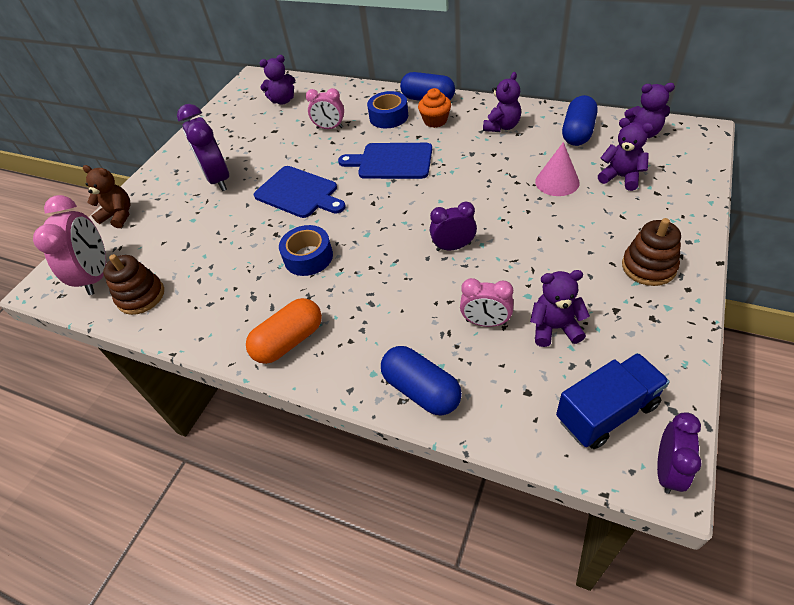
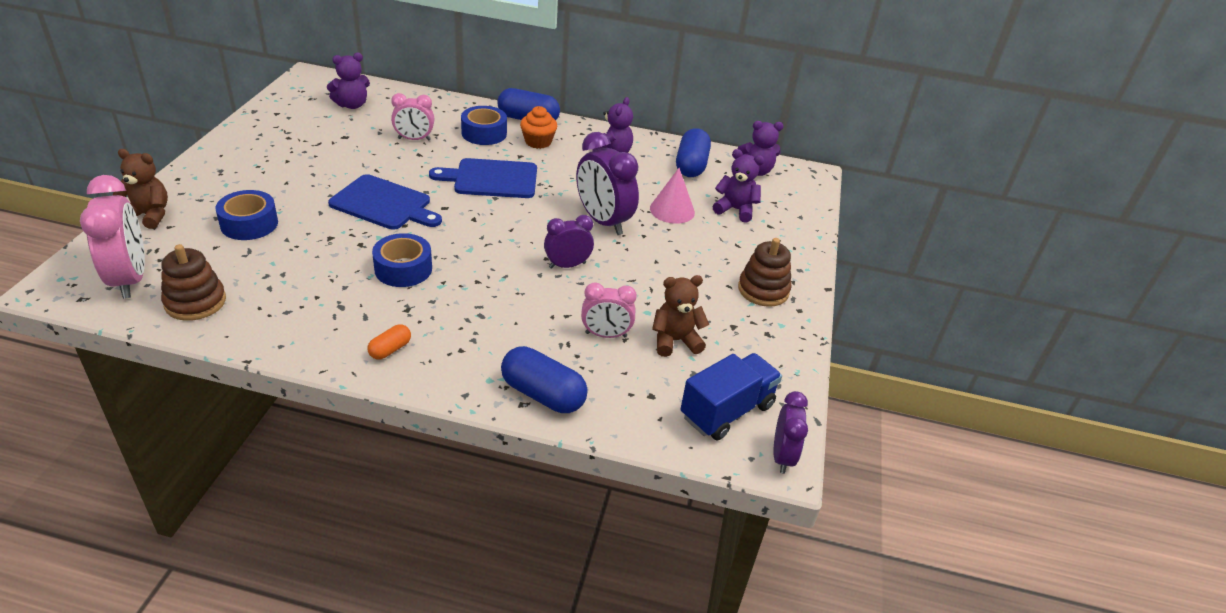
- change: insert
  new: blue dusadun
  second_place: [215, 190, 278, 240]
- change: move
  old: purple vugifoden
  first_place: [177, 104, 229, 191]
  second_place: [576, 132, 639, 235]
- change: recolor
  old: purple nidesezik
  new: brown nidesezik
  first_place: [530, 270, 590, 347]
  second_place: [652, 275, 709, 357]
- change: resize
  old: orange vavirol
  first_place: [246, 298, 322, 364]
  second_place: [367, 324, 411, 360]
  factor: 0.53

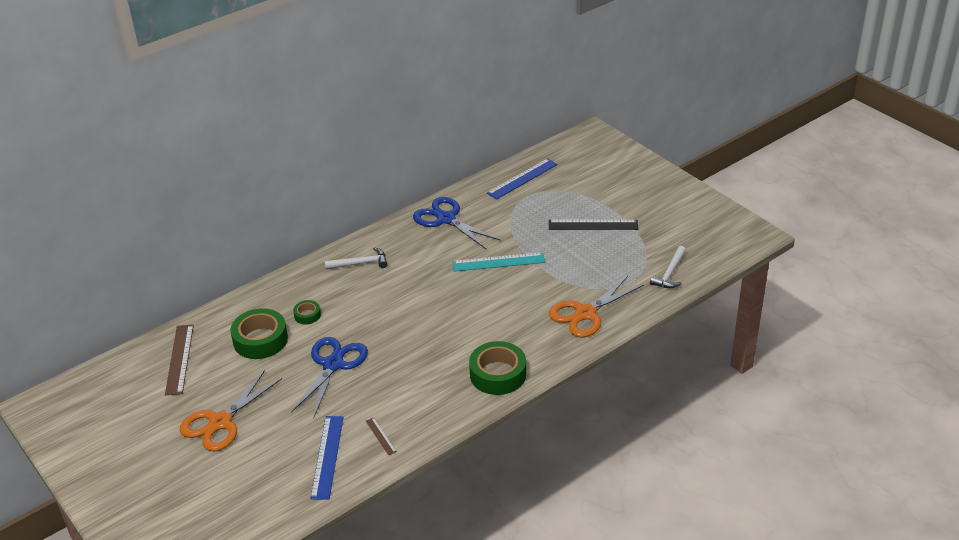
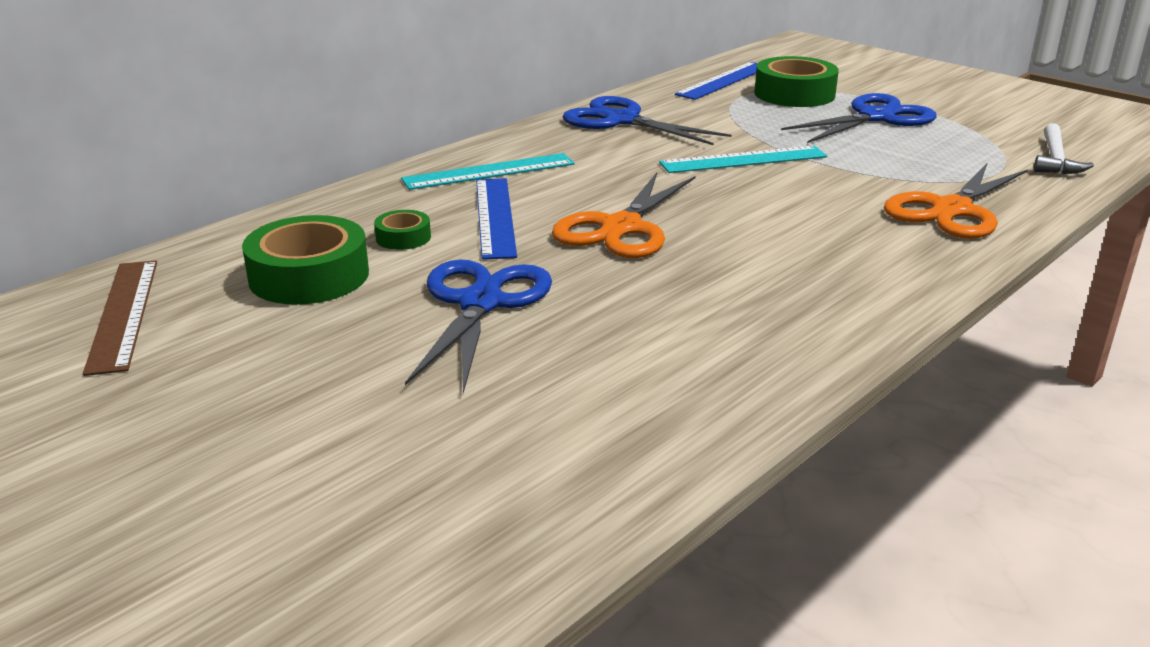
- change: delete
  old: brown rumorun
  first_place: [366, 418, 397, 455]
- change: move
  old: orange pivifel
  first_place: [180, 370, 282, 452]
  second_place: [552, 173, 695, 258]
- change: move
  old: blue rumorun
  first_place: [310, 416, 344, 500]
  second_place: [476, 178, 517, 260]
- change: move
  old: green dusadun
  first_place: [469, 341, 526, 395]
  second_place: [754, 56, 839, 107]
- change: replace
  old: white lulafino
  new: turquoise rumorun
  first_place: [325, 247, 388, 269]
  second_place: [401, 153, 575, 190]
- change: replace
  old: black rumorun
  new: blue pivifel
  first_place: [549, 220, 638, 230]
  second_place: [781, 93, 937, 143]

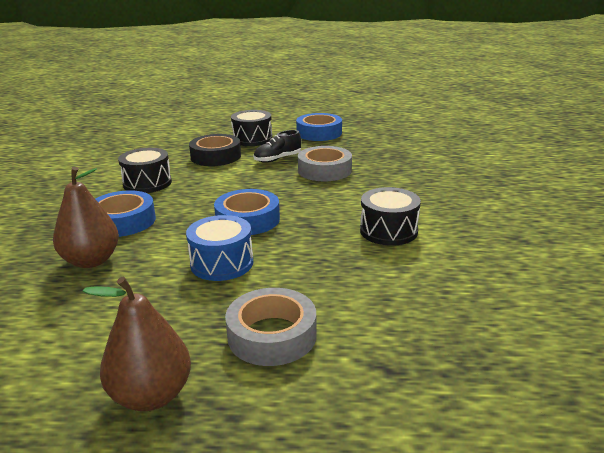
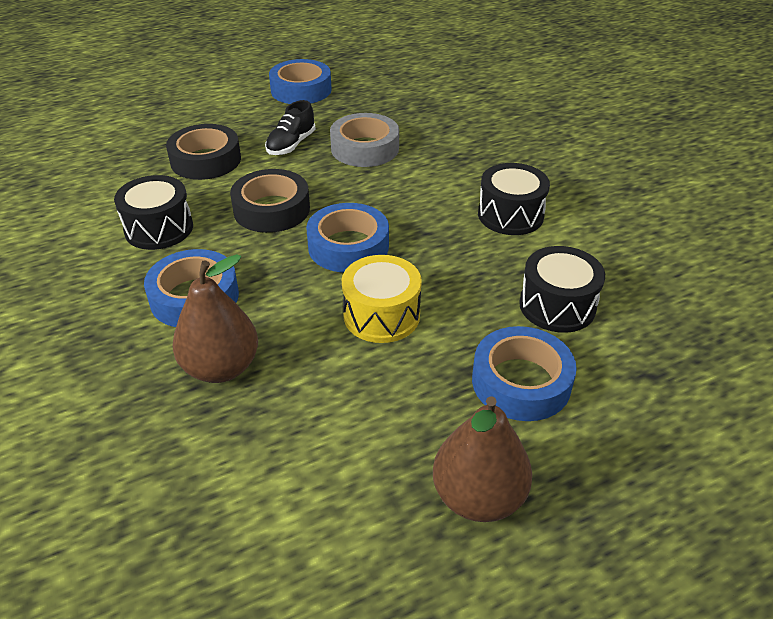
- change: insert
  new: black dusadun
  second_place: [230, 169, 310, 233]
- change: move
  old: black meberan
  first_place: [231, 110, 272, 146]
  second_place: [519, 246, 605, 333]
- change: recolor
  old: blue meberan
  new: yellow meberan
  first_place: [186, 215, 253, 281]
  second_place: [342, 255, 422, 343]
- change: recolor
  old: grey dusadun
  new: blue dusadun
  first_place: [225, 288, 317, 366]
  second_place: [472, 326, 577, 421]

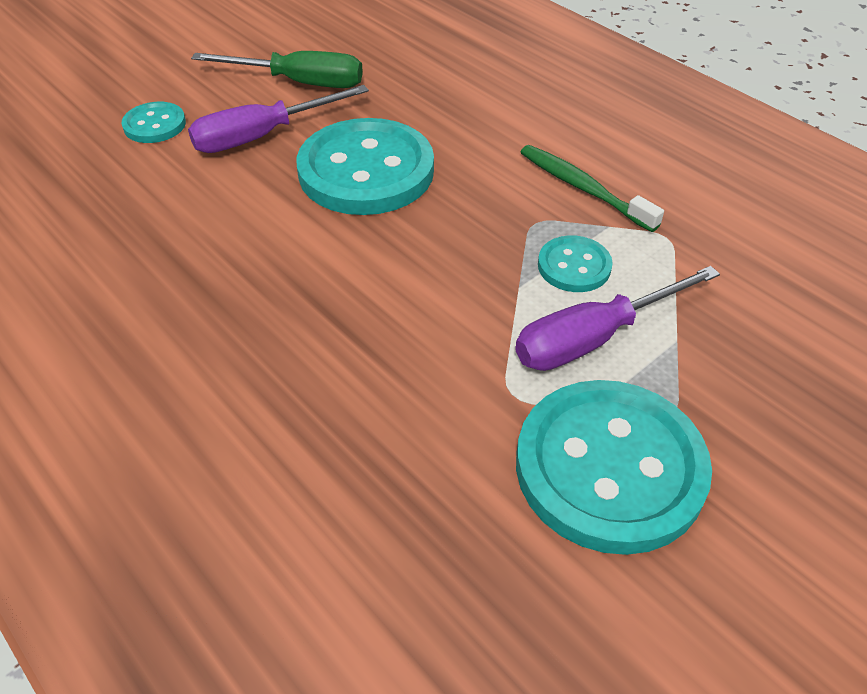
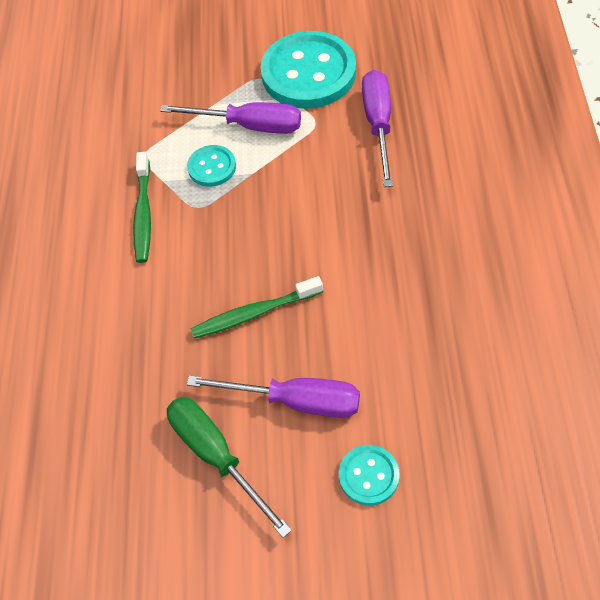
- change: insert
  new: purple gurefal
  second_place: [362, 70, 393, 187]
- change: replace
  old: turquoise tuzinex
  new: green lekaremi
  first_place: [297, 118, 434, 215]
  second_place: [191, 276, 323, 339]

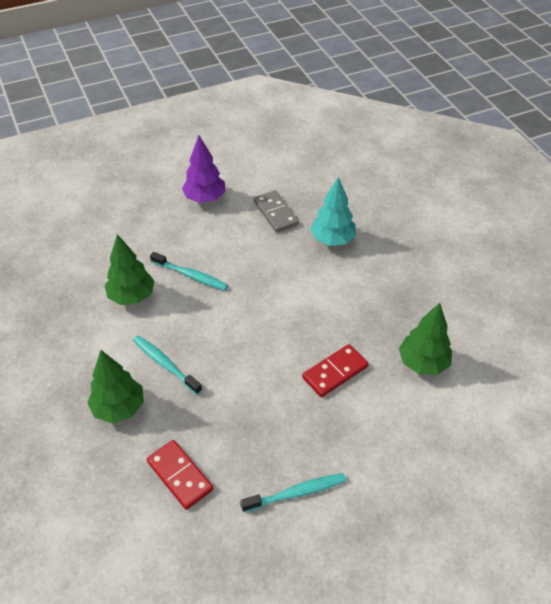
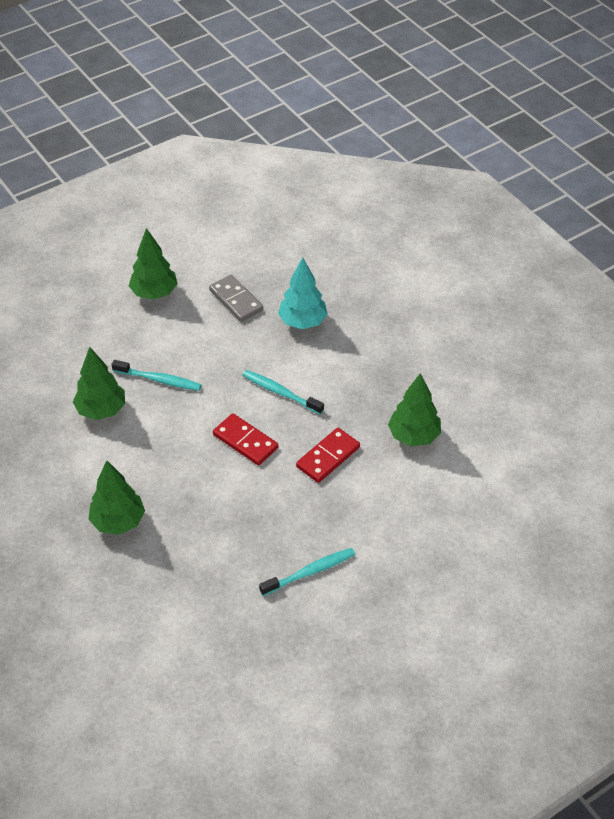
- change: move
  old: turquoise lekaremi
  first_place: [133, 335, 202, 395]
  second_place: [242, 370, 324, 414]
- change: move
  old: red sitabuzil
  first_place: [147, 440, 213, 510]
  second_place: [213, 413, 278, 465]
- change: recolor
  old: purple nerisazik
  new: green nerisazik
  first_place: [182, 135, 225, 203]
  second_place: [129, 228, 178, 300]

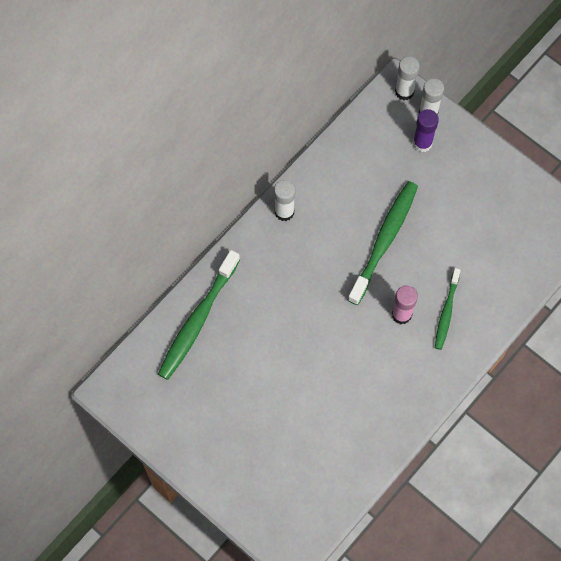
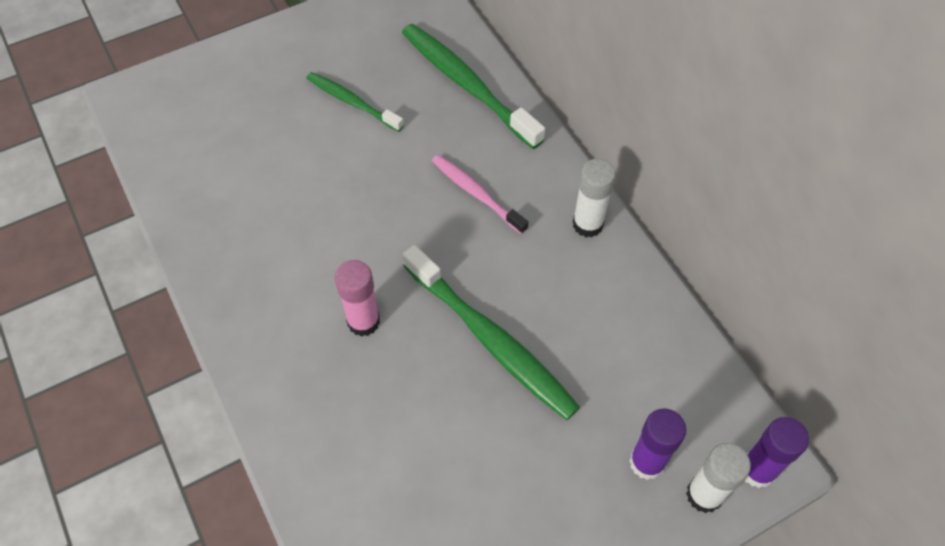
- change: insert
  new: pink lekaremi
  second_place: [432, 155, 528, 234]
- change: move
  old: green lekaremi
  first_place: [435, 268, 461, 350]
  second_place: [306, 72, 404, 132]
- change: recolor
  old: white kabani
  new: purple kabani
  first_place: [395, 56, 420, 100]
  second_place: [745, 417, 809, 488]

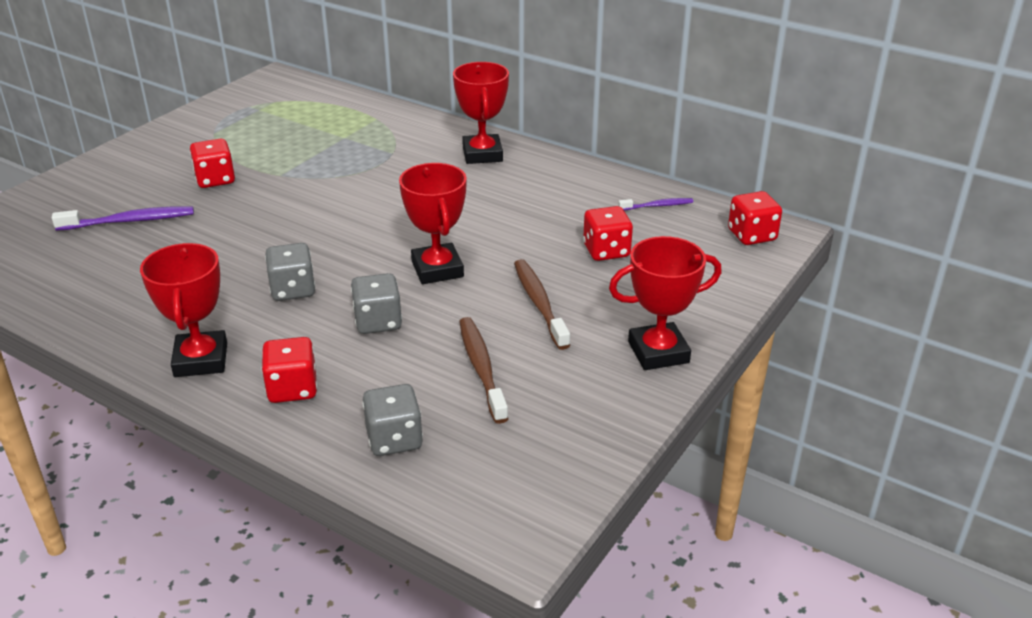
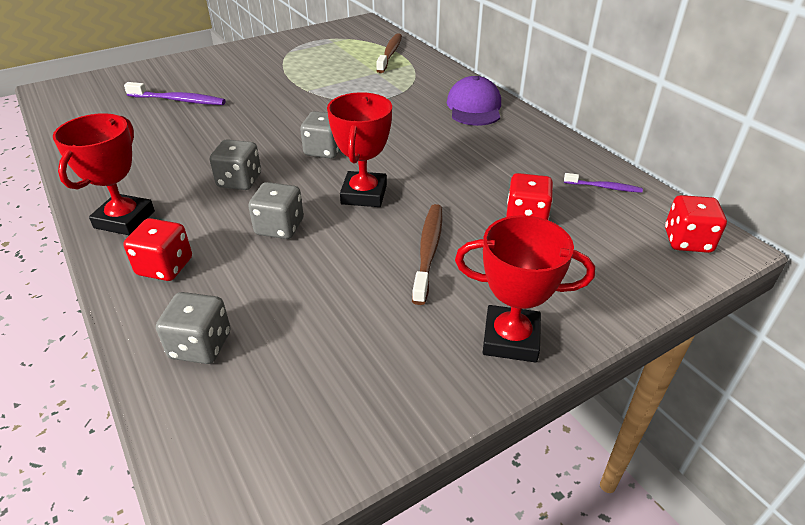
- change: delete
  old: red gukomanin
  first_place: [190, 139, 235, 188]
- change: insert
  new: grey gukomanin
  second_place: [300, 111, 340, 159]
- change: move
  old: brown lekaremi
  first_place: [459, 317, 508, 424]
  second_place: [376, 33, 402, 73]
- change: replace
  old: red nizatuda
  new: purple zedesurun
  first_place: [453, 62, 509, 164]
  second_place: [447, 76, 501, 126]

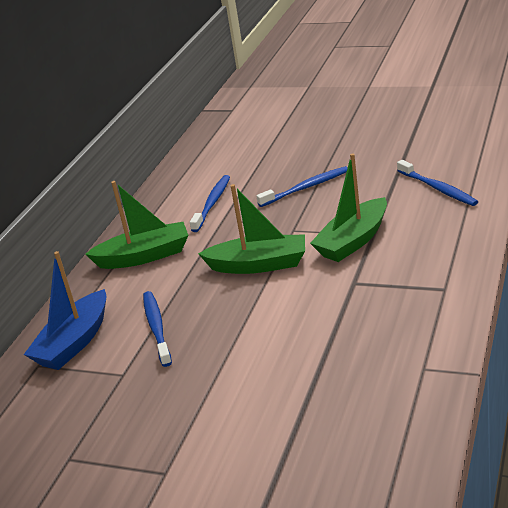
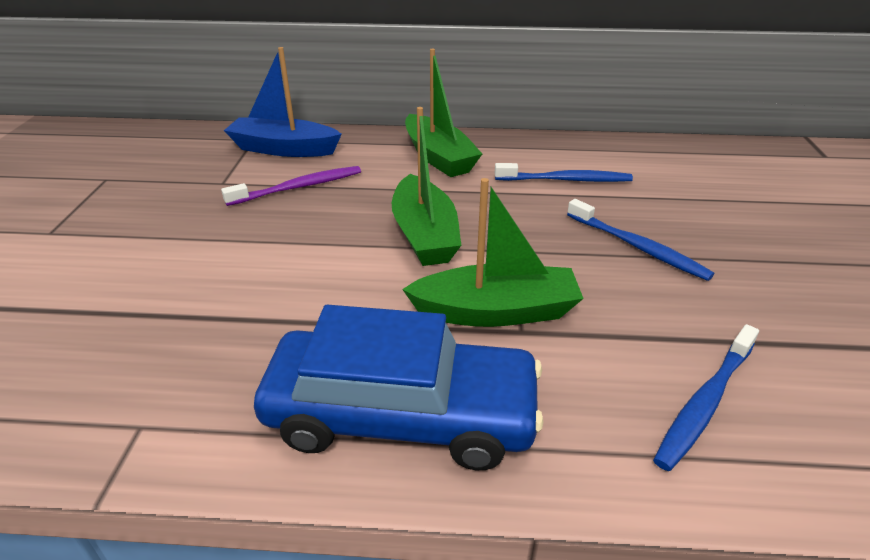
- change: insert
  new: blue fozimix
  second_place: [254, 305, 544, 470]
- change: recolor
  old: blue lekaremi
  new: purple lekaremi
  first_place: [143, 291, 172, 367]
  second_place: [221, 166, 361, 206]
- change: rotate
  old: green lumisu
  first_place: [310, 153, 387, 262]
  second_place: [402, 178, 584, 327]
  degrees: 150

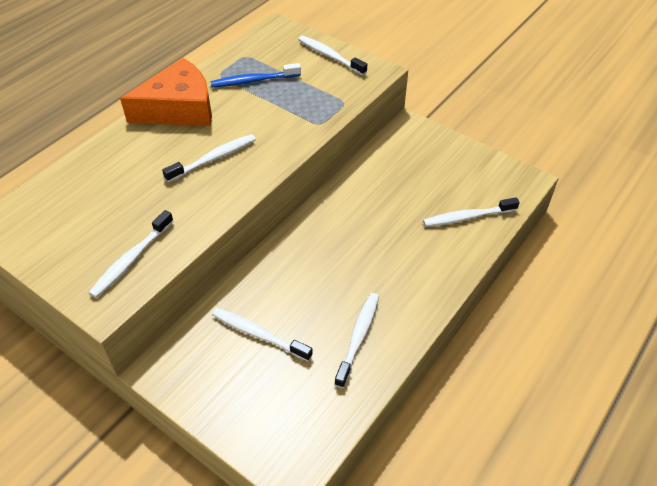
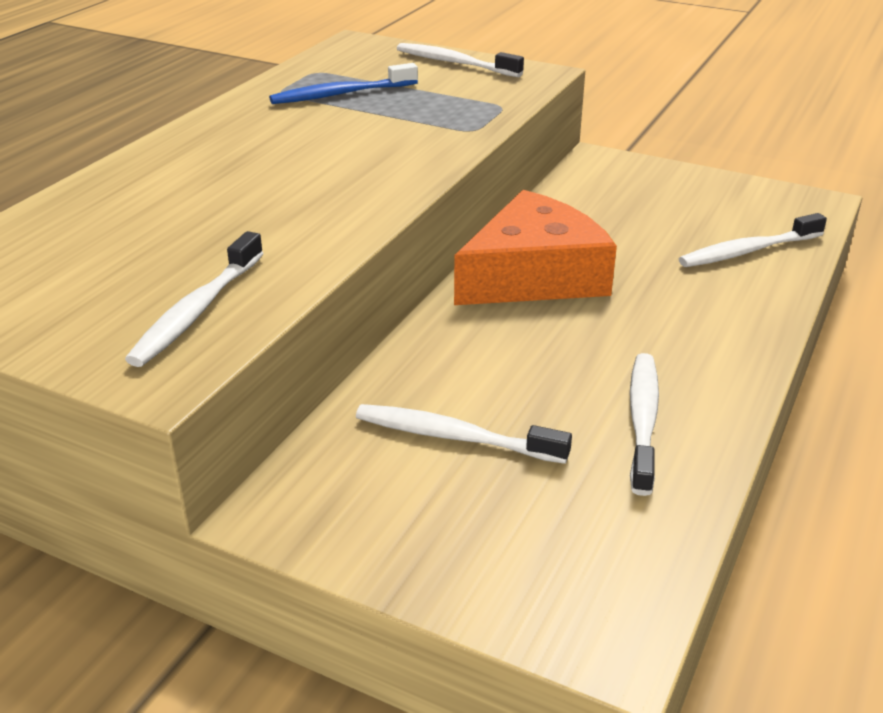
- change: delete
  old: white lekaremi
  first_place: [162, 134, 256, 183]
- change: move
  old: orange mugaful
  first_place: [120, 58, 212, 126]
  second_place: [454, 190, 617, 305]

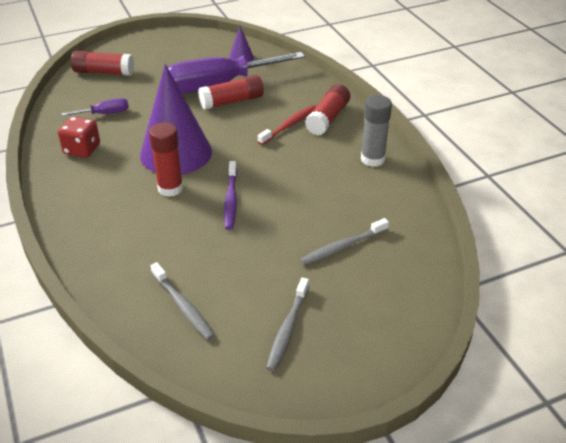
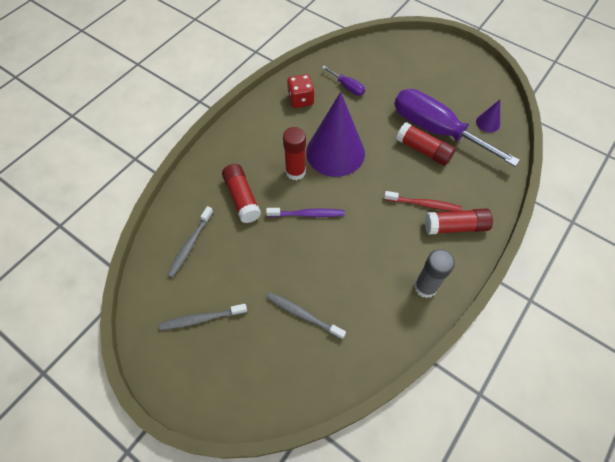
- change: move
  old: red kabani
  first_place: [71, 51, 134, 76]
  second_place: [222, 164, 261, 223]
- change: rotate
  old: purple lekaremi
  first_place: [224, 161, 237, 230]
  second_place: [266, 208, 345, 217]
  degrees: -150

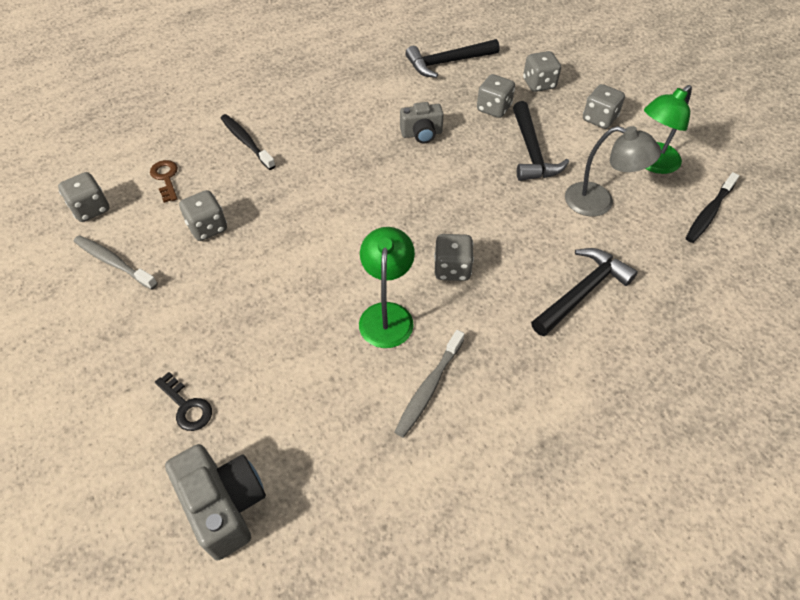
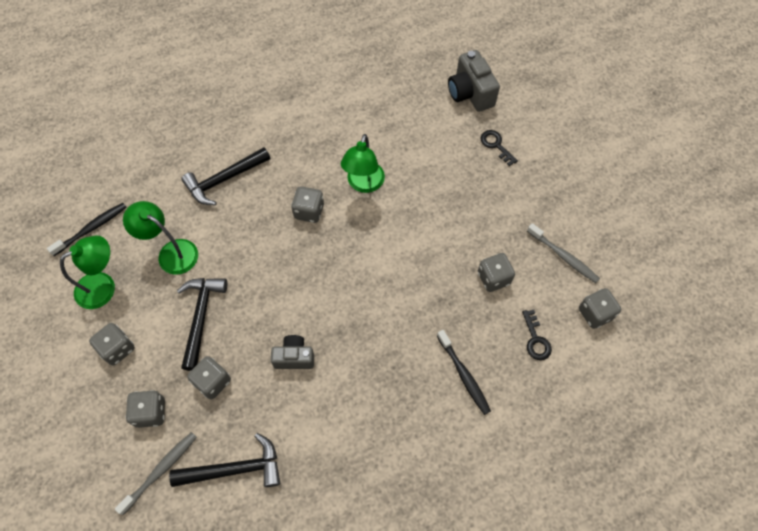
- change: move
  old: grey lekaremi
  first_place: [395, 330, 464, 438]
  second_place: [115, 432, 197, 515]
- change: recolor
  old: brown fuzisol
  new: black fuzisol
  first_place: [150, 160, 178, 203]
  second_place: [522, 310, 552, 360]
- change: recolor
  old: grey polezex
  new: green polezex
  first_place: [565, 126, 661, 217]
  second_place: [123, 201, 198, 275]

